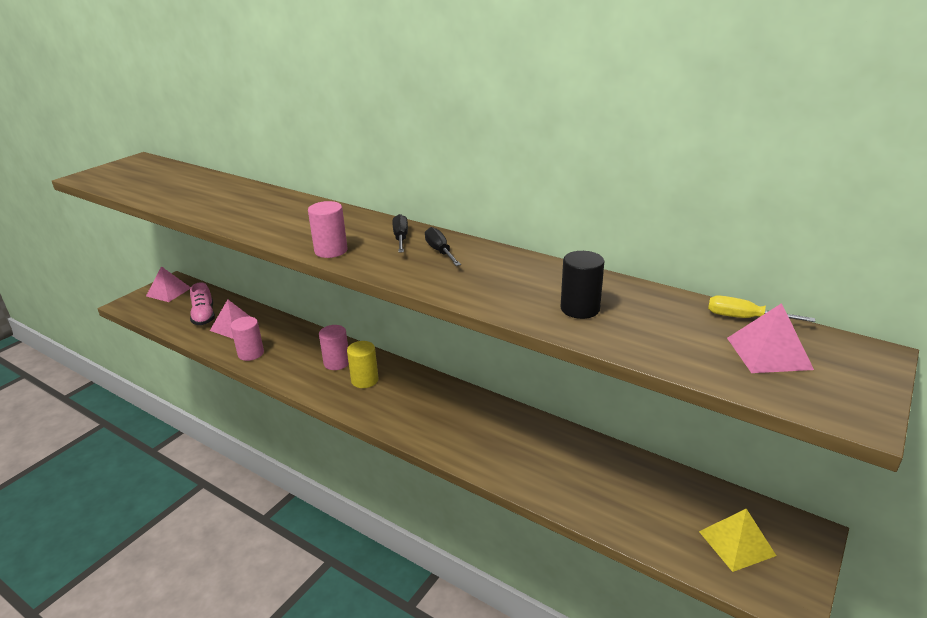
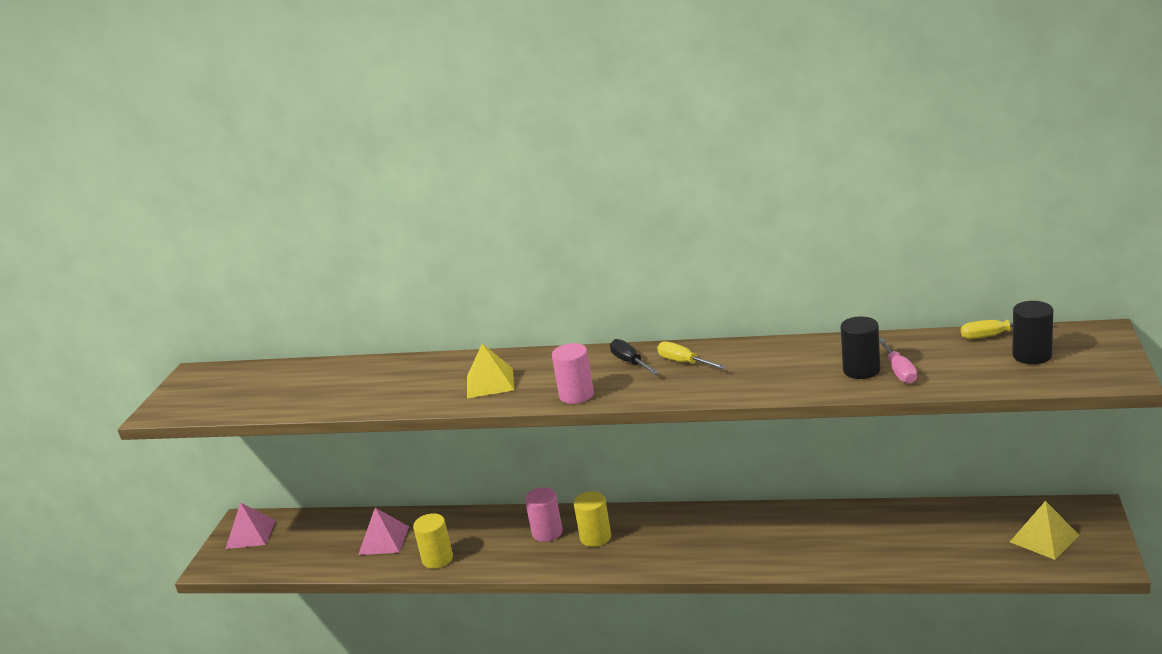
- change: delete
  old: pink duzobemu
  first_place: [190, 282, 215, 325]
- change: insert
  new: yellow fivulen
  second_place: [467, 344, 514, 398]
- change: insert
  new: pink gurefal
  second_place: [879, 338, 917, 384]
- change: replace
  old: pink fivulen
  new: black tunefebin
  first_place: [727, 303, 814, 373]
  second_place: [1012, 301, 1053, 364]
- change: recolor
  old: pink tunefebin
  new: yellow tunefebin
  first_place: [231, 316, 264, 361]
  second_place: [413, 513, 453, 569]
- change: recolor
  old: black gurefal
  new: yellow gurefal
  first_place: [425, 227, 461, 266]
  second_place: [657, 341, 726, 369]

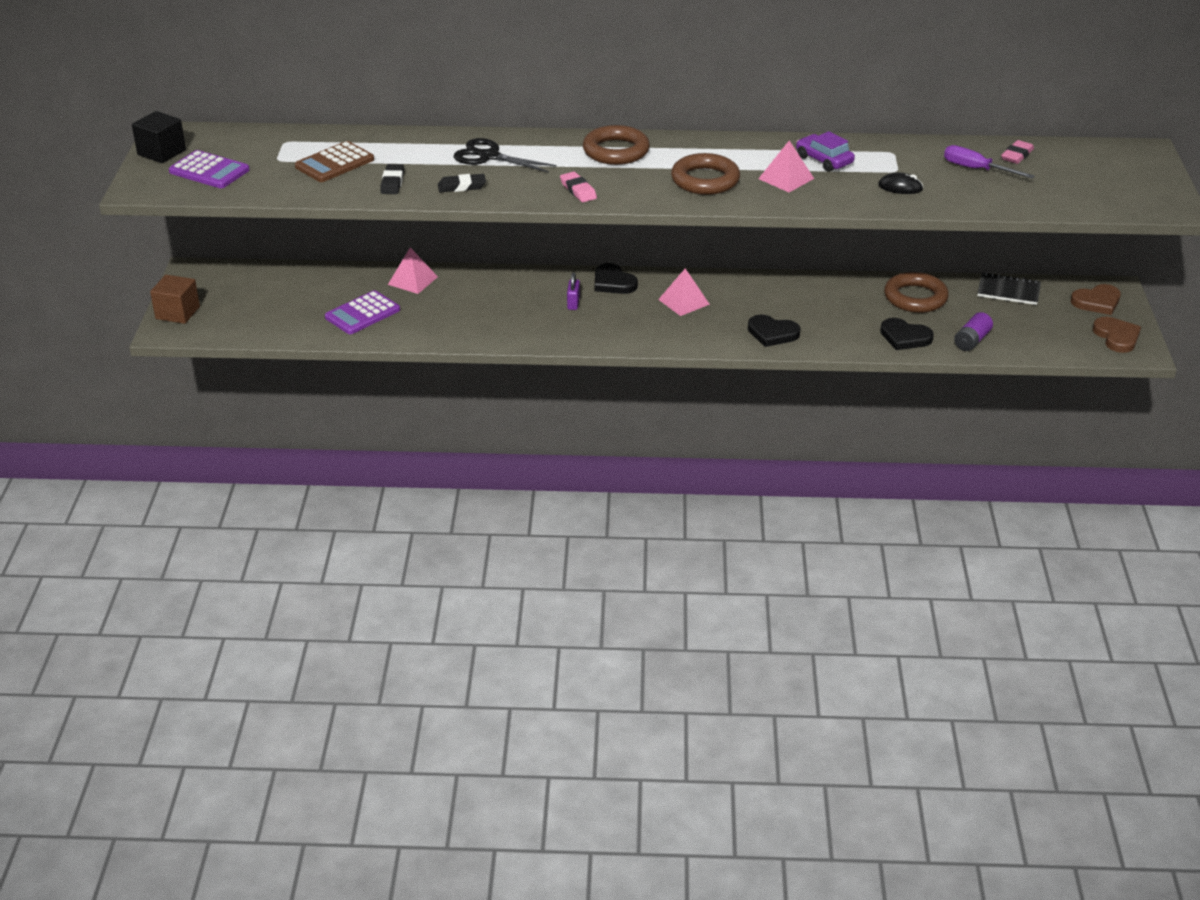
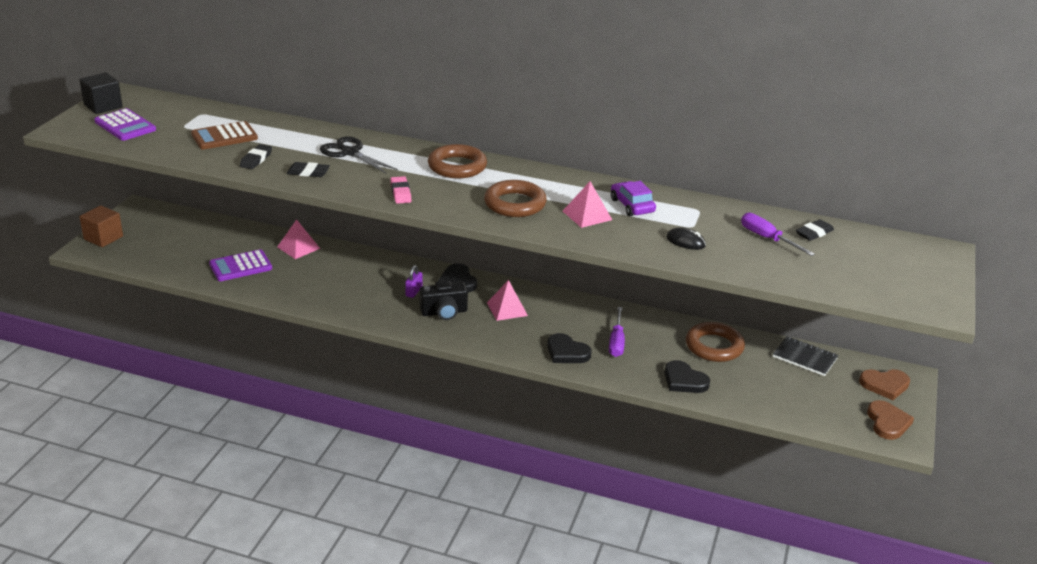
- change: delete
  old: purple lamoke
  first_place: [954, 312, 993, 351]
- change: insert
  new: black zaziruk
  second_place: [419, 281, 468, 320]
- change: insert
  new: purple gurefal
  second_place: [609, 307, 625, 357]
- change: recolor
  old: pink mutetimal
  new: black mutetimal
  first_place: [1001, 140, 1034, 164]
  second_place: [796, 219, 834, 241]

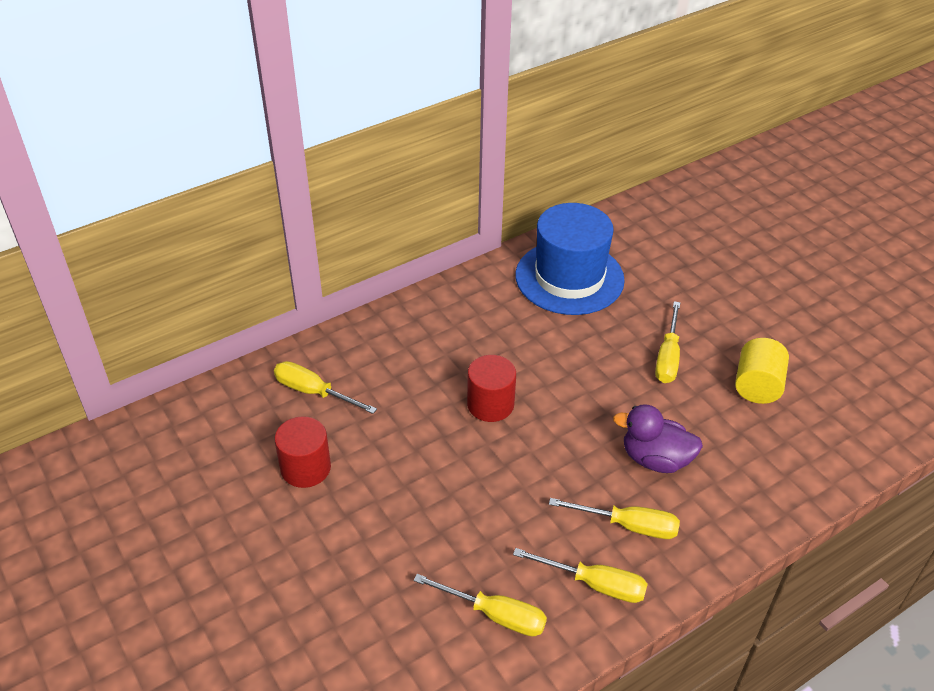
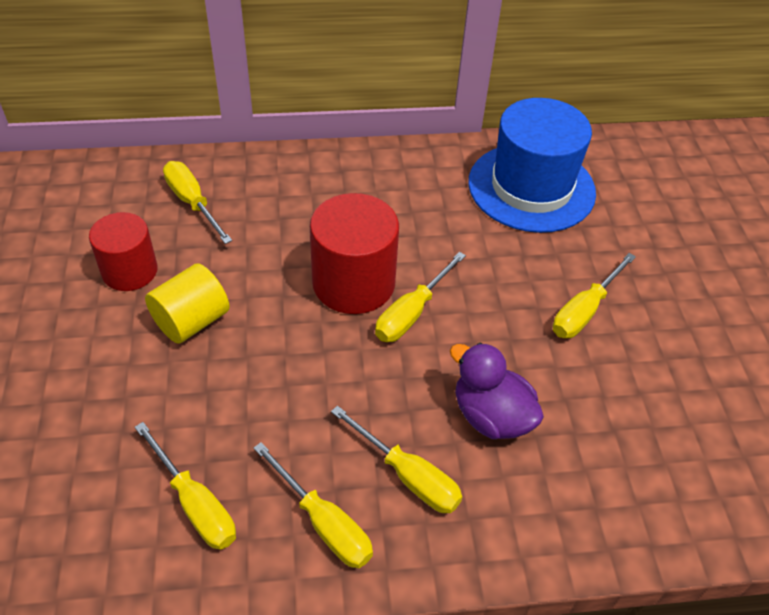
- change: insert
  new: yellow gurefal
  second_place: [375, 252, 466, 342]
- change: move
  old: yellow tunefebin
  first_place: [735, 338, 789, 404]
  second_place: [145, 264, 229, 344]
- change: resize
  old: red tunefebin
  first_place: [467, 355, 516, 422]
  second_place: [310, 193, 399, 314]
  factor: 1.51

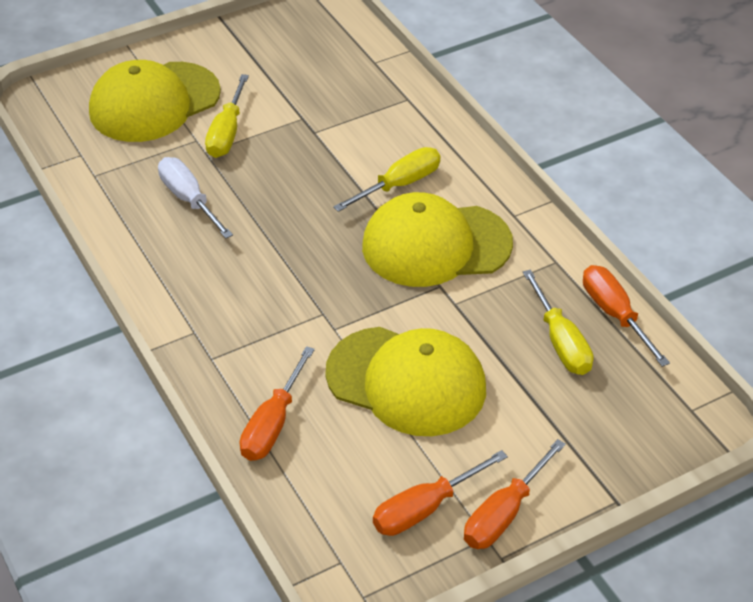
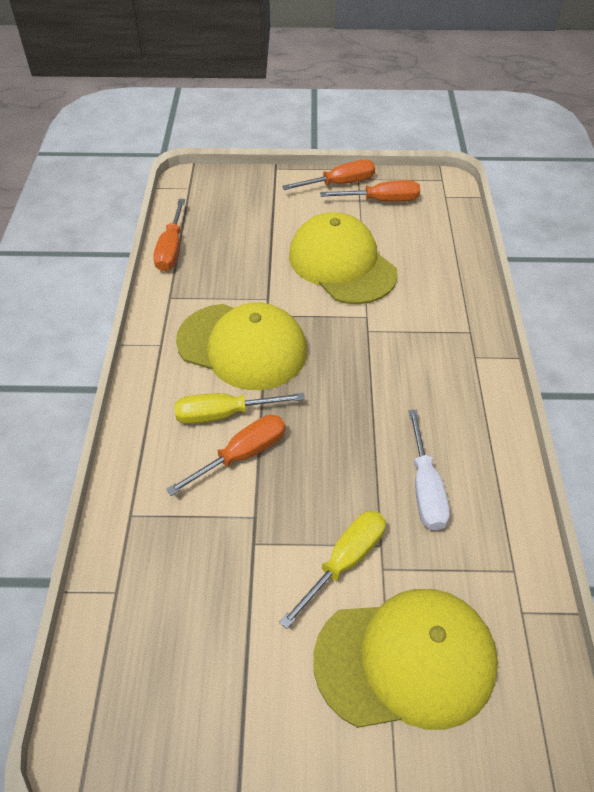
- change: delete
  old: yellow gurefal
  first_place: [523, 269, 593, 375]
- change: move
  old: orange gurefal
  first_place: [240, 346, 315, 461]
  second_place: [166, 415, 286, 496]

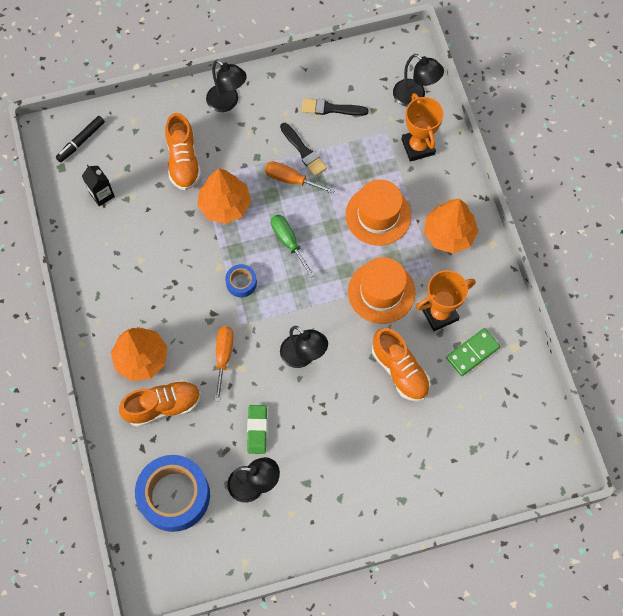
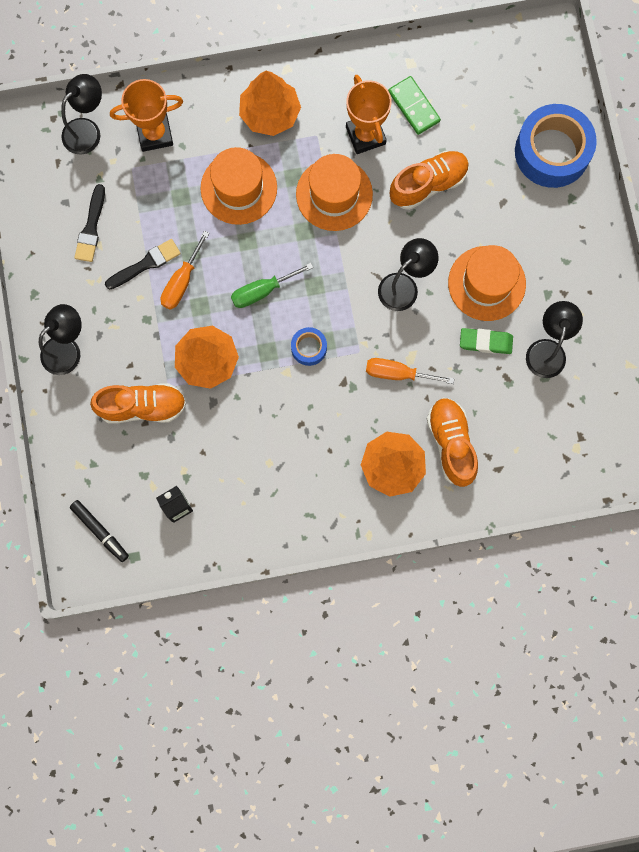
- change: insert
  new: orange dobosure
  second_place: [448, 245, 526, 321]
- change: move
  old: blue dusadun
  first_place: [135, 455, 210, 532]
  second_place: [515, 104, 597, 188]

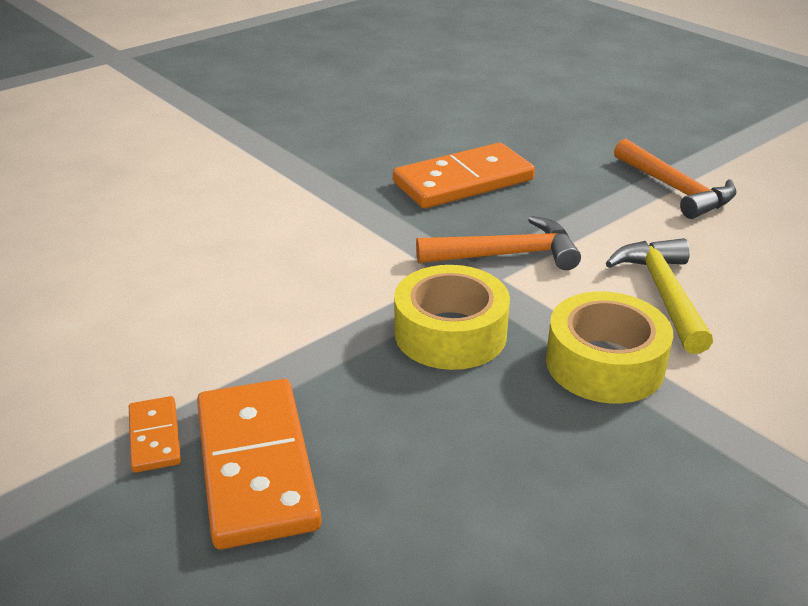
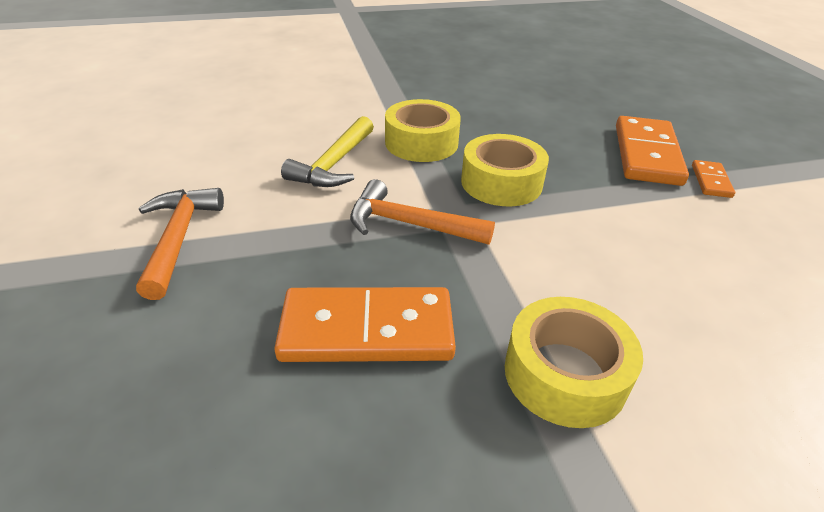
- change: insert
  new: yellow dusadun
  second_place: [505, 297, 643, 428]

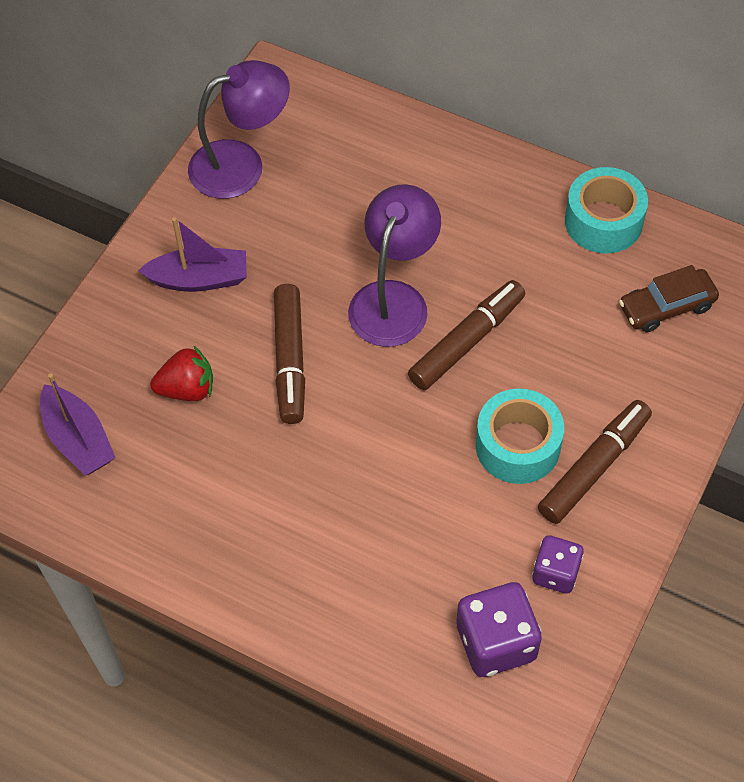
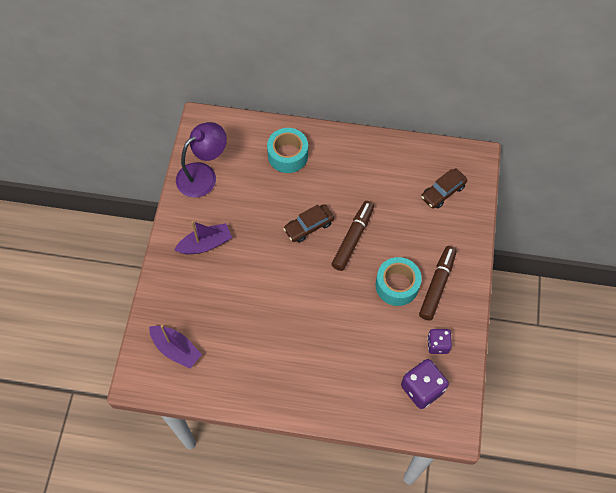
- change: delete
  old: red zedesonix
  first_place: [150, 346, 213, 401]
- change: delete
  old: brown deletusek
  first_place: [274, 284, 305, 424]
- change: move
  old: turquoise dusadun
  first_place: [565, 167, 648, 253]
  second_place: [267, 128, 308, 173]
- change: replace
  old: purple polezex
  new: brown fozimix
  first_place: [348, 184, 441, 347]
  second_place: [283, 204, 334, 243]

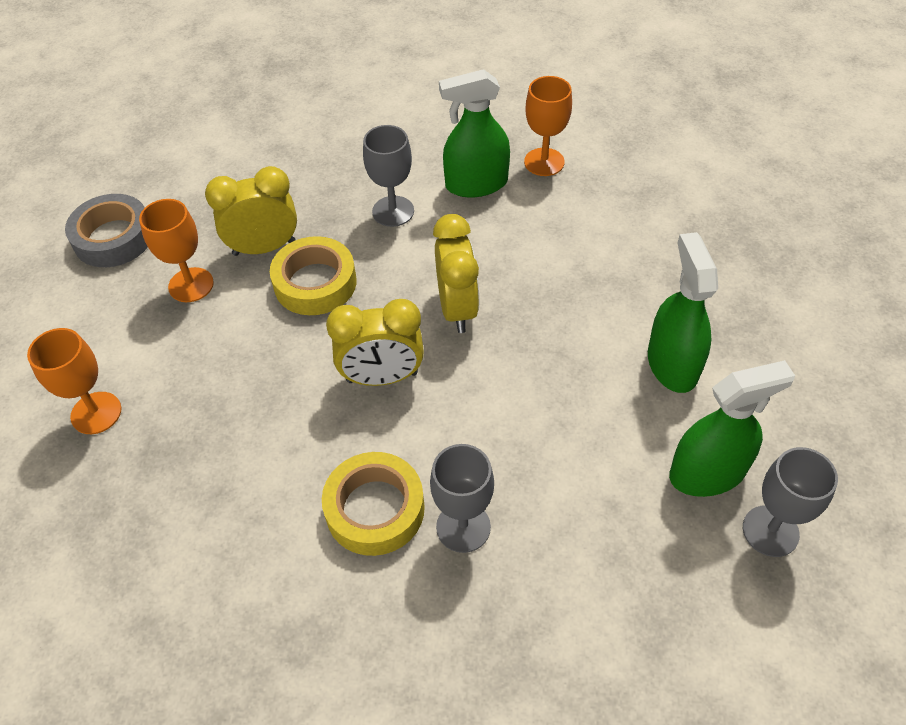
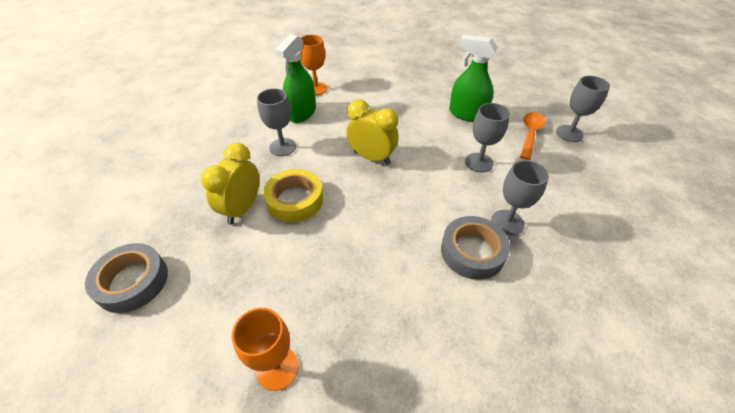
- change: delete
  old: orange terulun
  first_place: [139, 199, 214, 302]
- change: delete
  old: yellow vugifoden
  first_place: [326, 299, 424, 386]
- change: insert
  new: grey terulun
  second_place: [465, 103, 510, 173]
- change: replace
  old: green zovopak
  new: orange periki
  first_place: [669, 360, 795, 497]
  second_place: [520, 112, 545, 160]
- change: recolor
  old: yellow dusadun
  new: grey dusadun
  first_place: [322, 452, 425, 556]
  second_place: [441, 216, 510, 280]

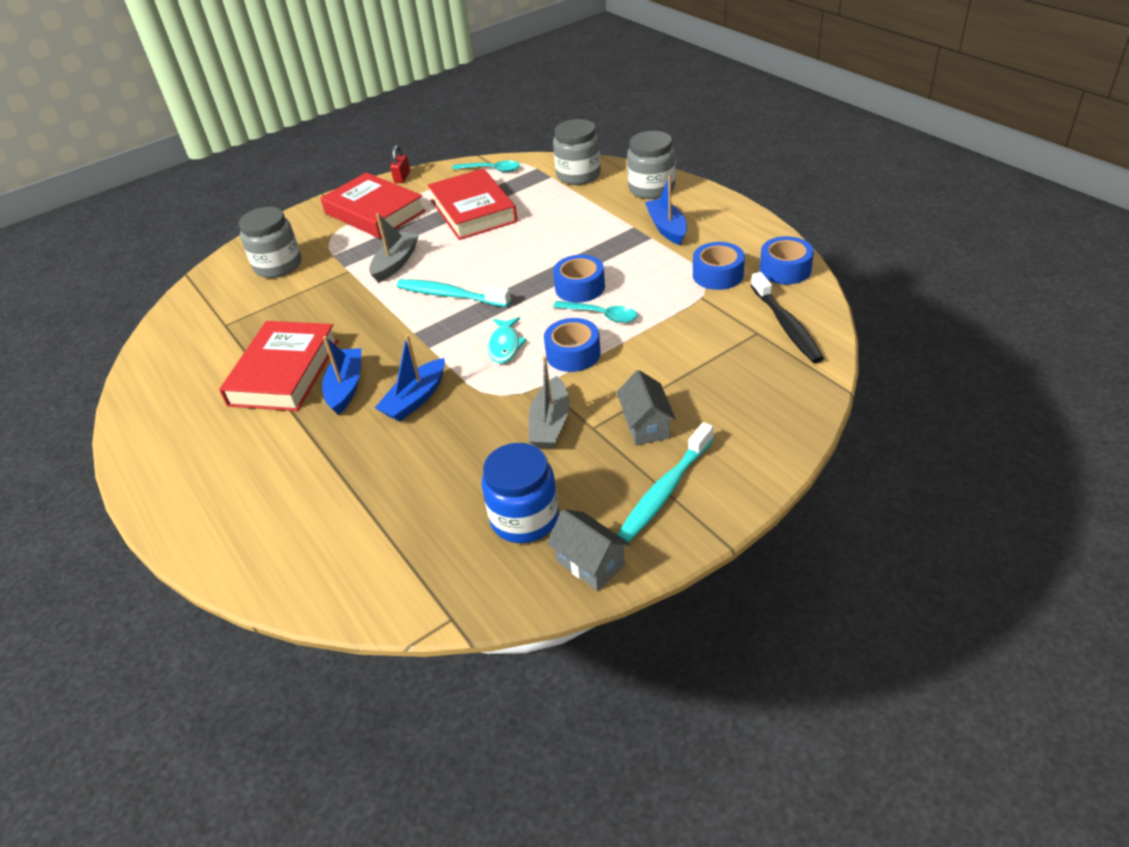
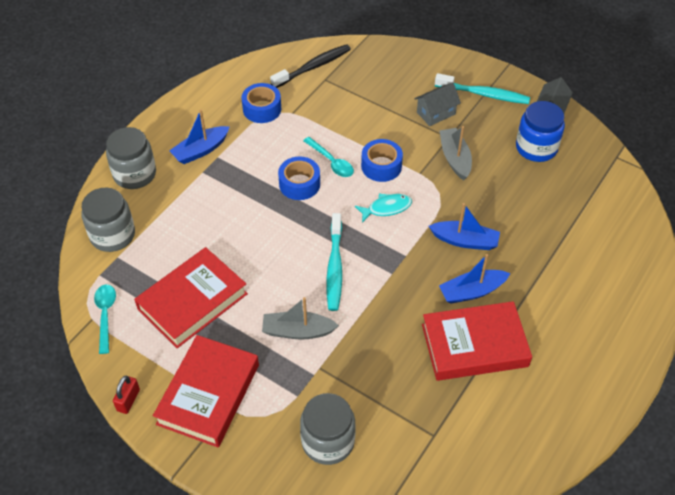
- change: delete
  old: blue dusadun
  first_place: [760, 236, 814, 284]
- change: rotate
  old: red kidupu
  first_place: [390, 145, 410, 183]
  second_place: [113, 376, 140, 414]
  degrees: -60
- change: rotate
  old: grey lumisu
  first_place: [529, 356, 569, 448]
  second_place: [439, 126, 472, 180]
  degrees: -90
- change: rotate
  old: turquoise periki
  first_place: [553, 301, 638, 323]
  second_place: [303, 137, 354, 177]
  degrees: 135

